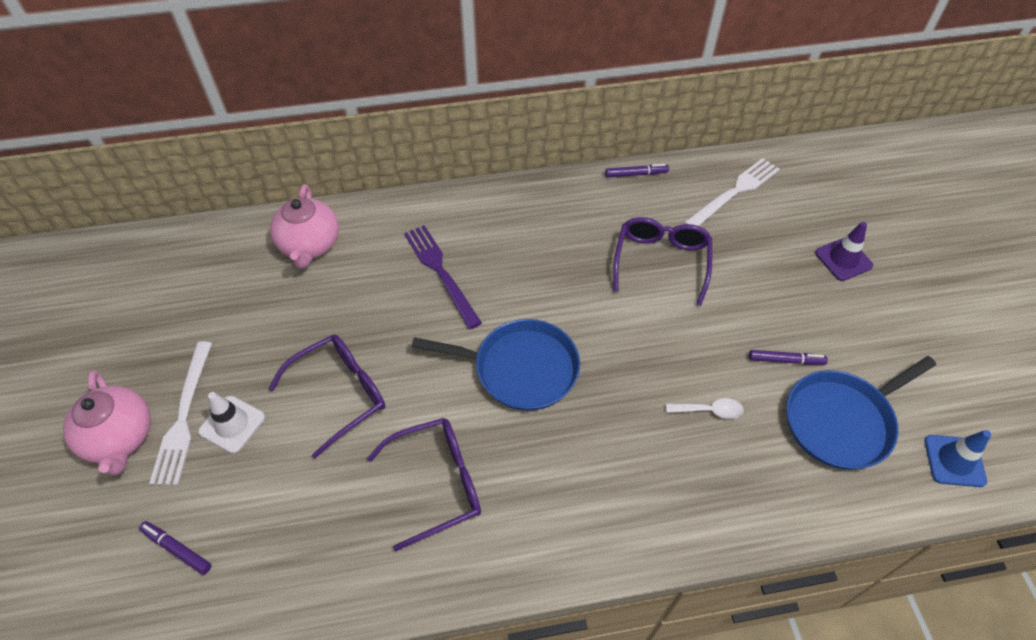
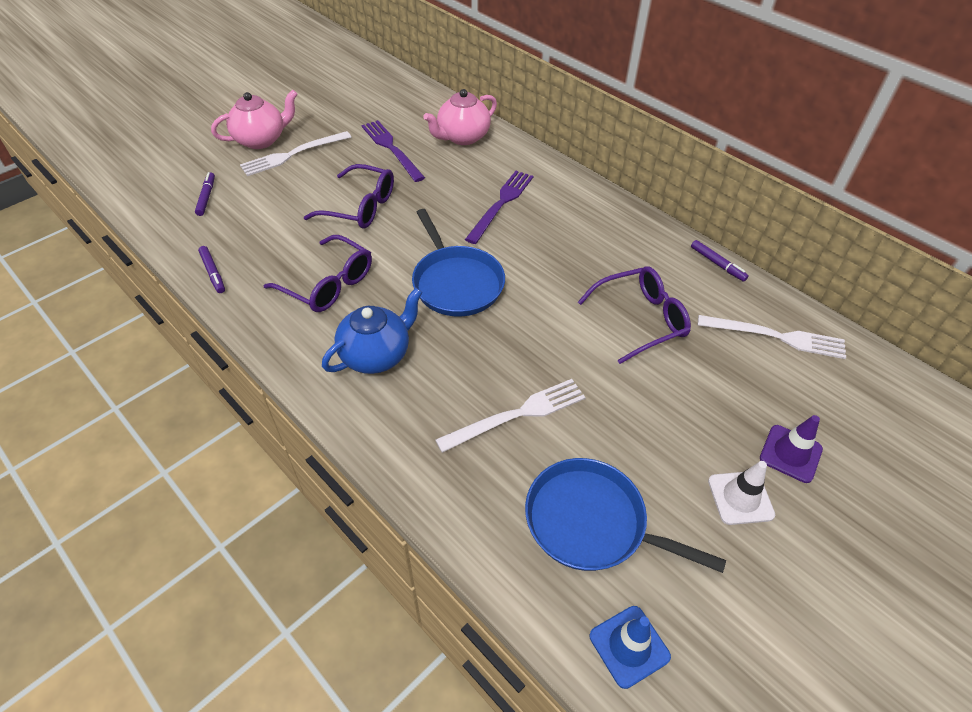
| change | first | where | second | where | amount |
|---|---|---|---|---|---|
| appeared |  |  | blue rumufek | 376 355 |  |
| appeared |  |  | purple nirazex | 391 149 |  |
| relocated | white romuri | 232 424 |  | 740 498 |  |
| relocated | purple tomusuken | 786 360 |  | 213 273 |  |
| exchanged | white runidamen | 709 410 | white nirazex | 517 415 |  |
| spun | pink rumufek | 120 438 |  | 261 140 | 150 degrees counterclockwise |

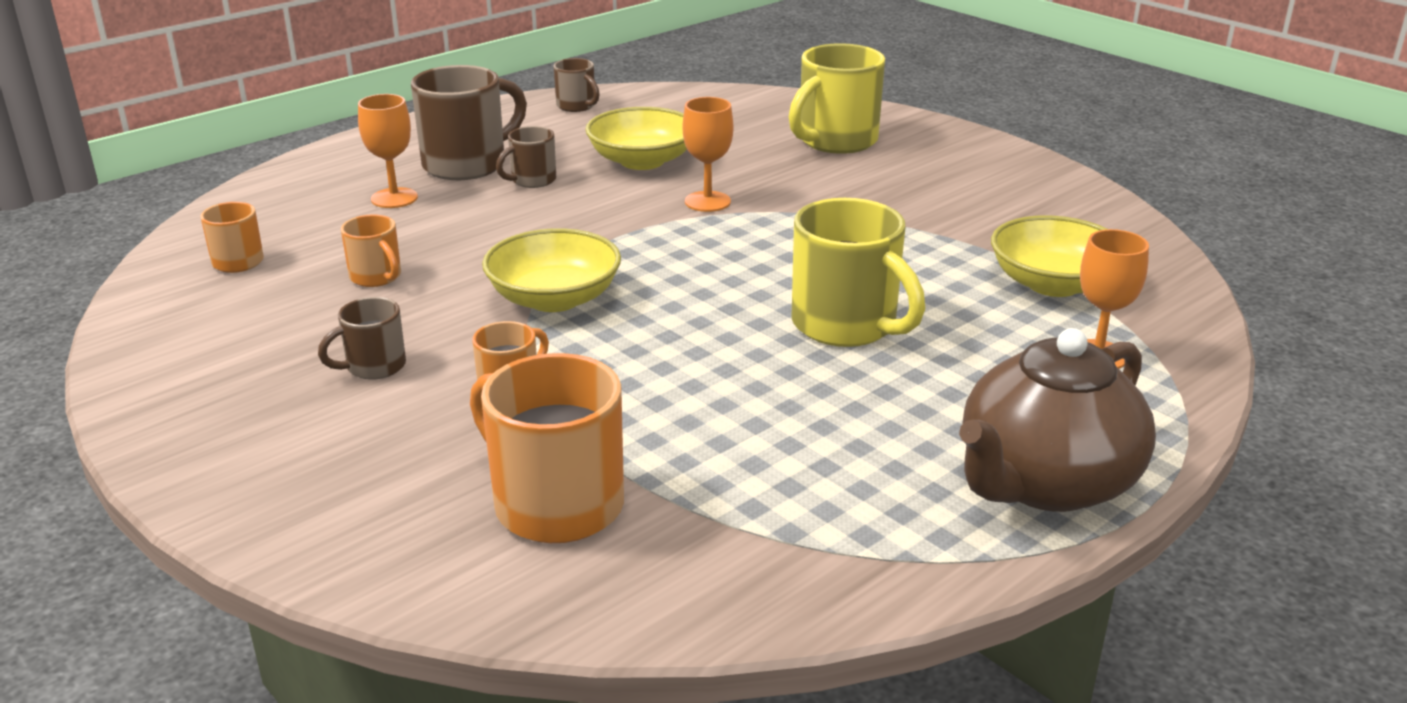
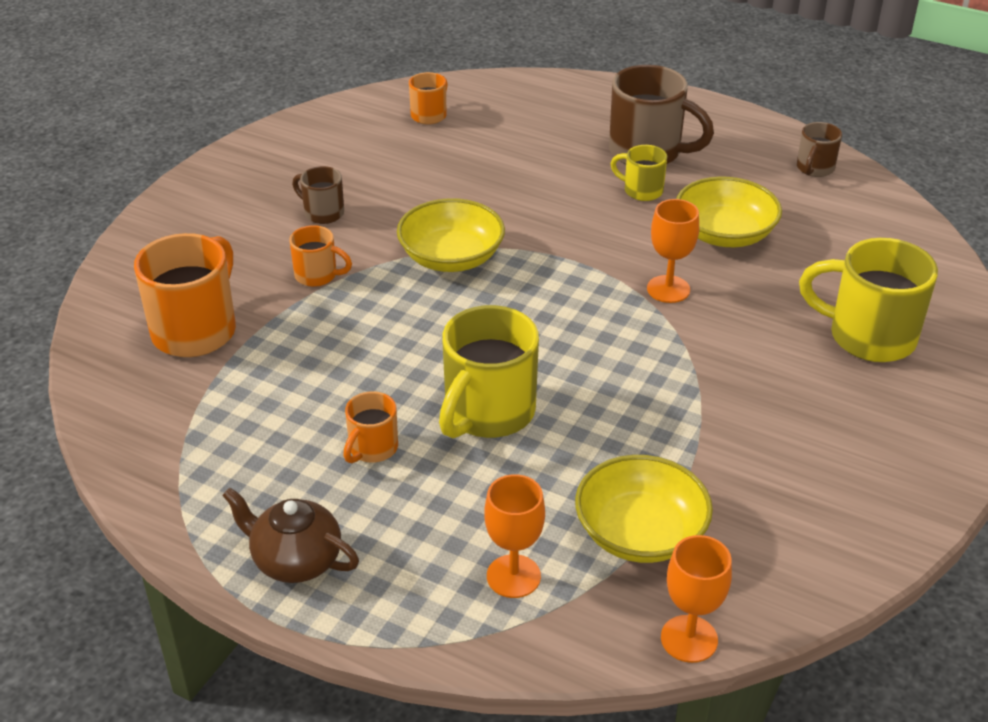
| change | first | where | second | where | amount |
|---|---|---|---|---|---|
| relocated | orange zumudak | 376 277 |  | 372 449 |  |
| relocated | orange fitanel | 394 198 |  | 689 639 |  |
| colour | brown zumudak | 532 180 | yellow zumudak | 641 191 |  |
| size | brown rumufek | 1045 483 |  | 295 560 | x0.61 |

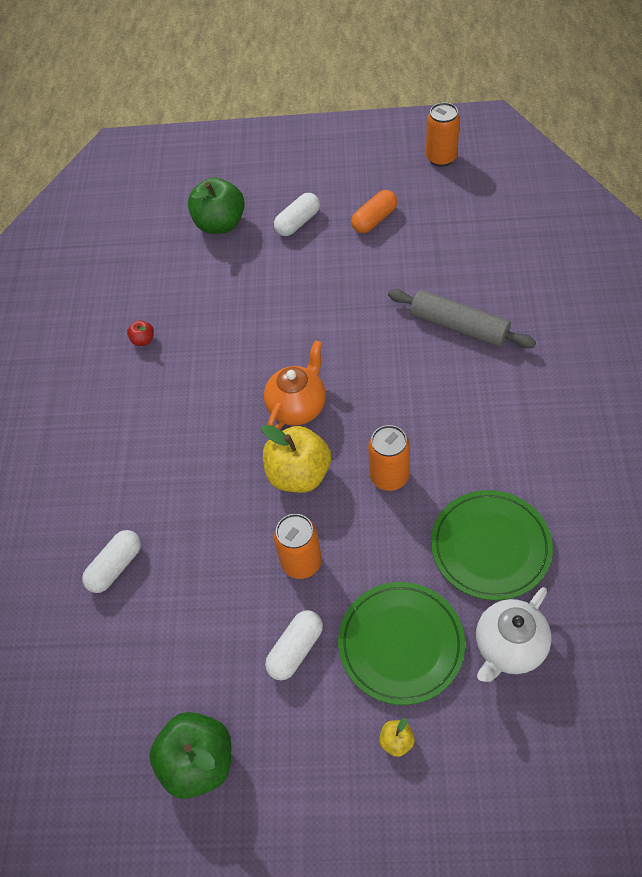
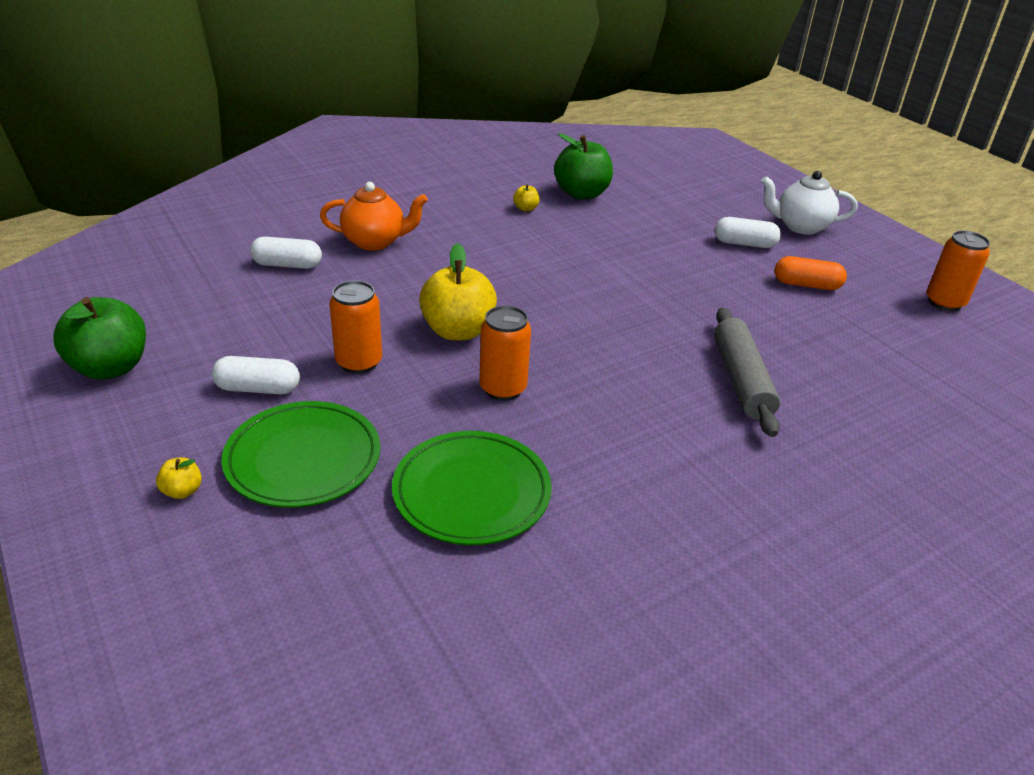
| change | first | where | second | where | amount |
|---|---|---|---|---|---|
| relocated | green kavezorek | 220 224 |  | 581 194 |  |
| relocated | orange rumufek | 298 407 |  | 375 242 |  |
| relocated | white rumufek | 509 647 |  | 800 226 |  |
| colour | red kavezorek | 143 340 | yellow kavezorek | 525 208 |  |

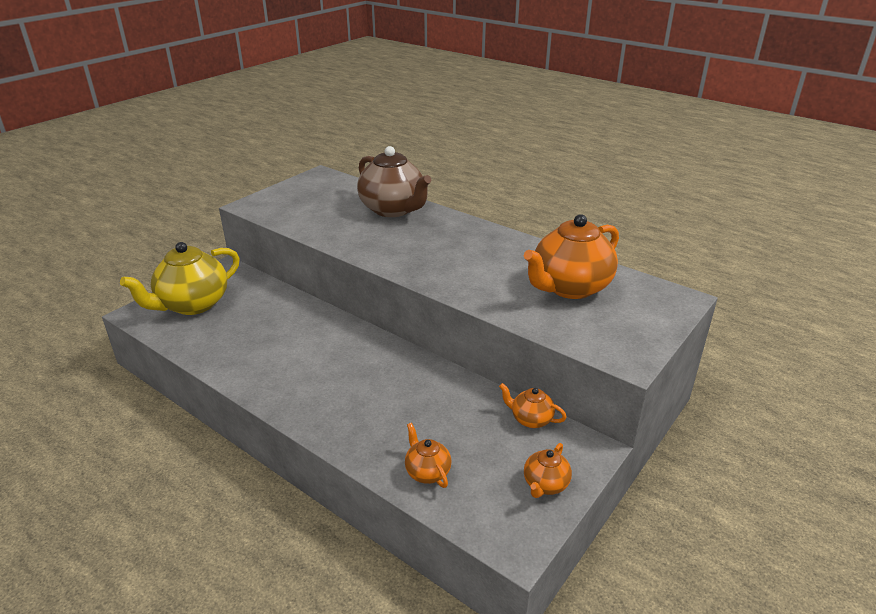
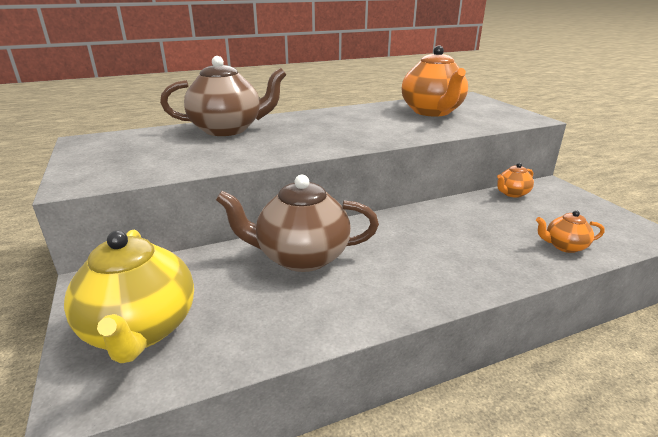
| change | first | where | second | where | amount |
|---|---|---|---|---|---|
| missing | orange rumufek | 545 485 |  |  |  |
| appeared |  |  | brown rumufek | 301 257 |  |

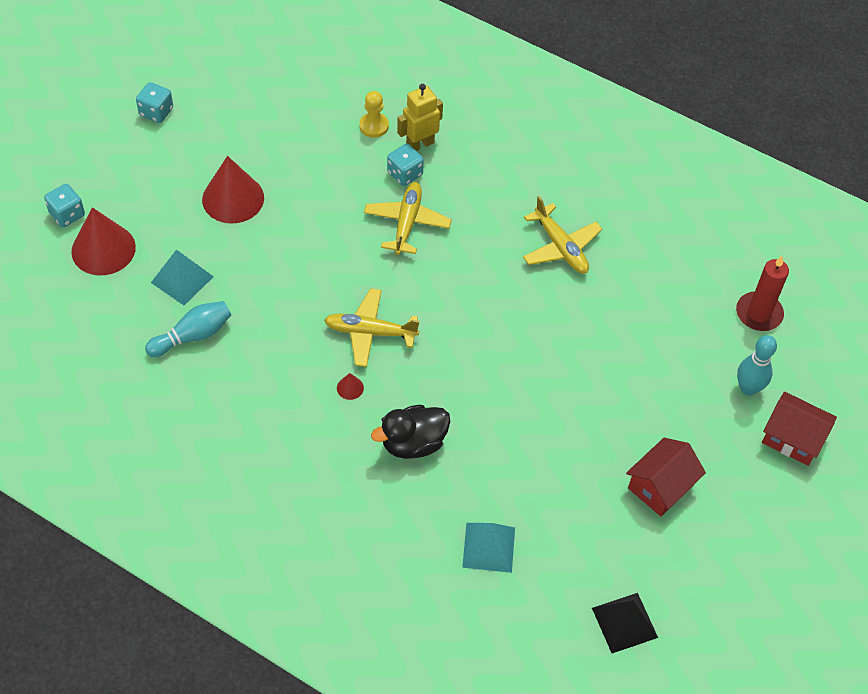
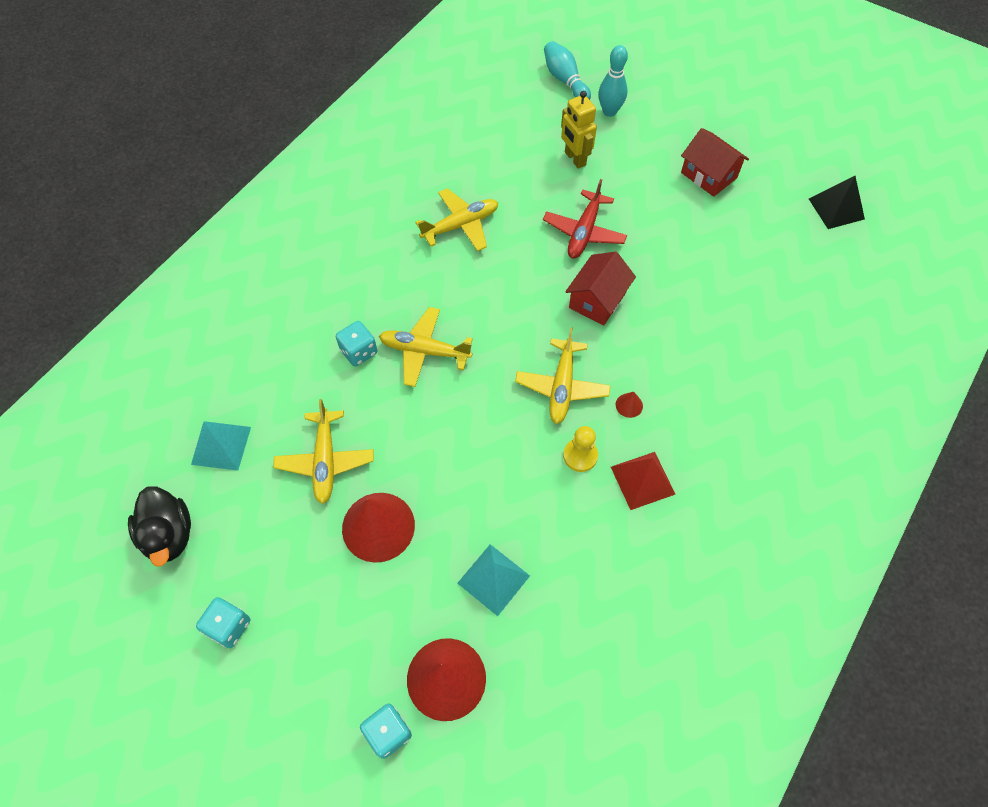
| change | first | where | second | where | amount |
|---|---|---|---|---|---|
| missing | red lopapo | 759 313 |  |  |  |
| appeared |  |  | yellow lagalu | 325 461 |  |
| appeared |  |  | red lagalu | 584 232 |  |
| appeared |  |  | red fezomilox | 642 480 |  |
| relocated | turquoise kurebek | 193 335 |  | 565 80 |  |
| relocated | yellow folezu | 374 126 |  | 580 456 |  |
| relocated | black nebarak | 413 443 |  | 169 535 |  |
| relocated | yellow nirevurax | 420 144 |  | 574 159 |  |
| relocated | turquoise fezomilox | 488 547 |  | 221 445 |  |
| relocated | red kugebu | 793 438 |  | 597 300 |  |

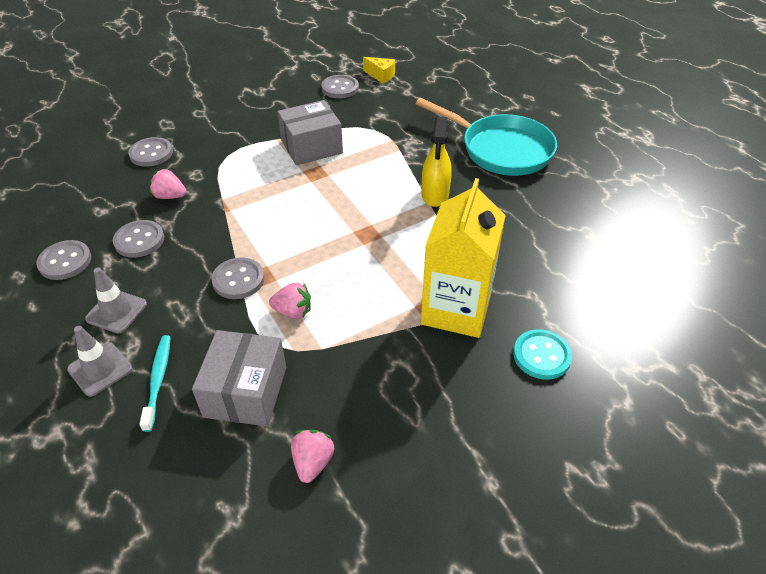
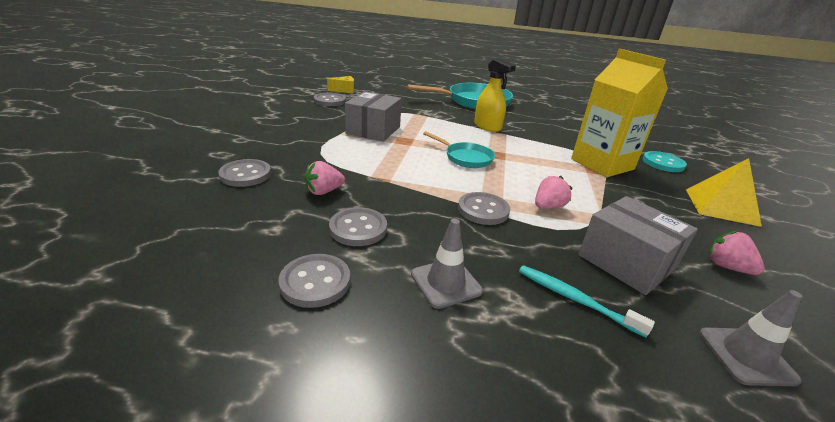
| change | first | where | second | where | amount |
|---|---|---|---|---|---|
| appeared |  |  | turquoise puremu | 465 158 |  |
| appeared |  |  | yellow fezomilox | 721 206 |  |
| relocated | grey romuri | 100 369 |  | 746 356 |  |

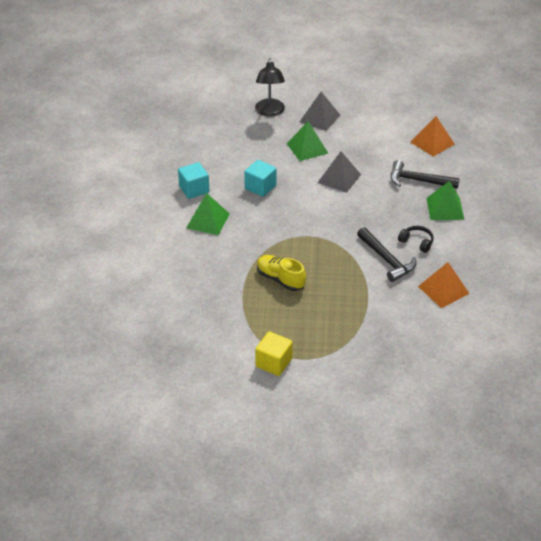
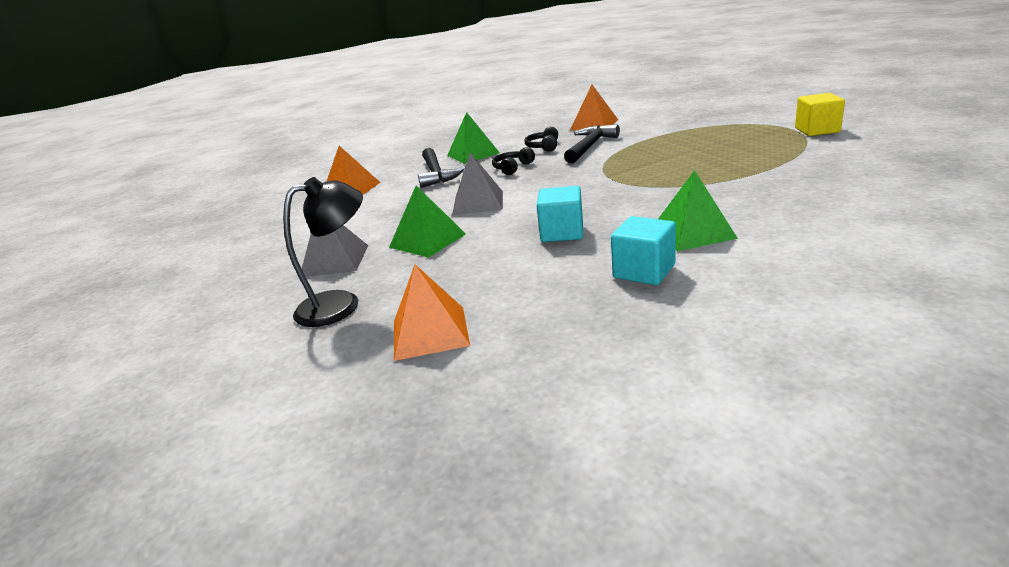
| change | first | where | second | where | amount |
|---|---|---|---|---|---|
| missing | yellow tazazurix | 280 279 |  |  |  |
| appeared |  |  | orange fezomilox | 430 332 |  |
| appeared |  |  | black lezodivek | 512 168 |  |

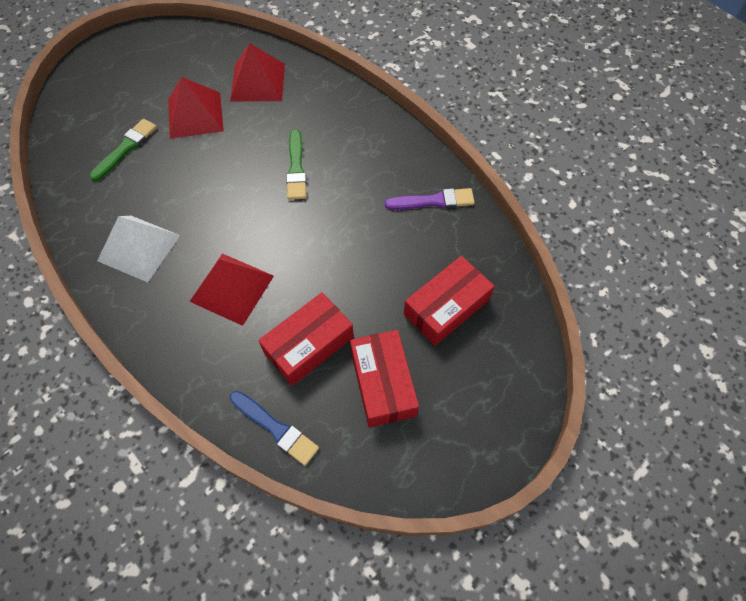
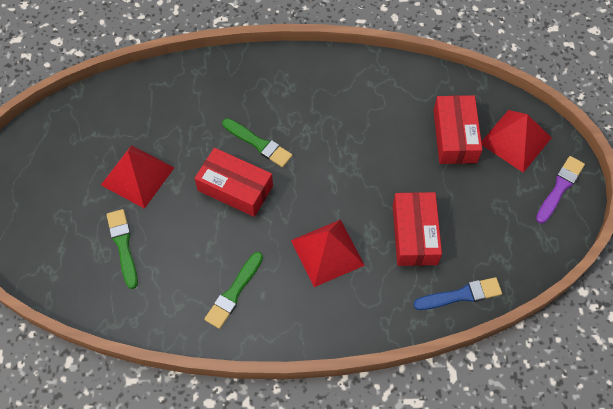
| change | first | where | second | where | amount |
|---|---|---|---|---|---|
| relocated | red fezomilox | 258 82 |  | 515 140 |  |
| relocated | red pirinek | 383 383 |  | 235 188 |  |
| relocated | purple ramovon | 433 201 |  | 560 188 |  |
| exchanged | white fezomilox | 139 247 | green ramovon | 234 292 |  |

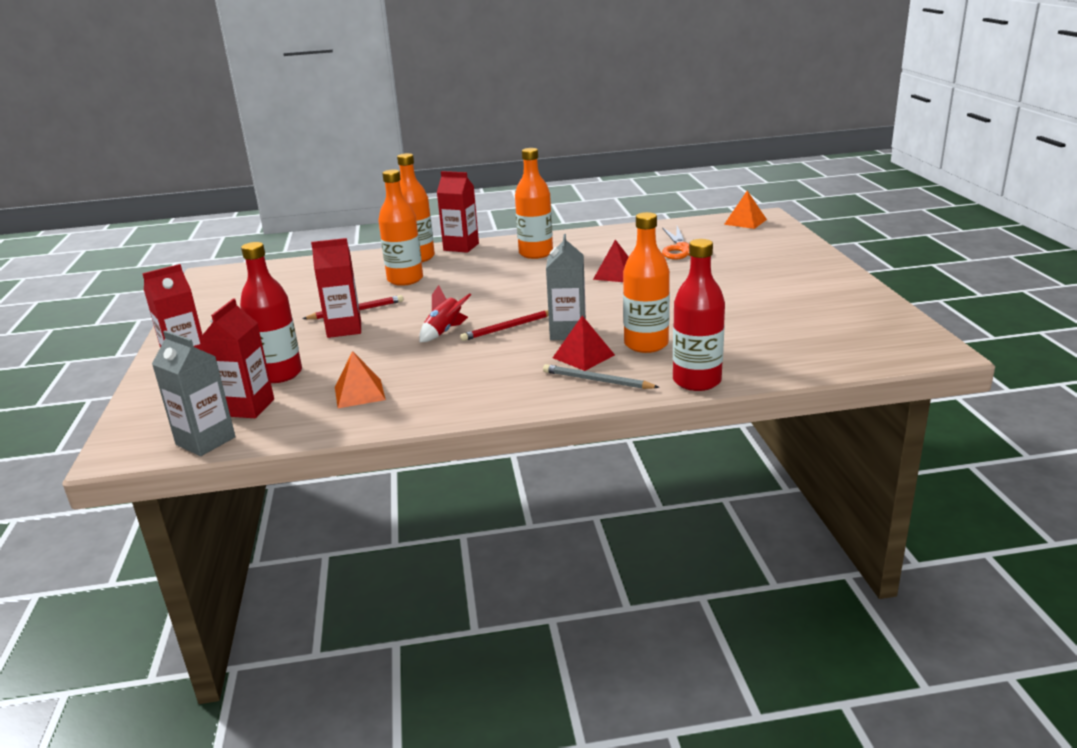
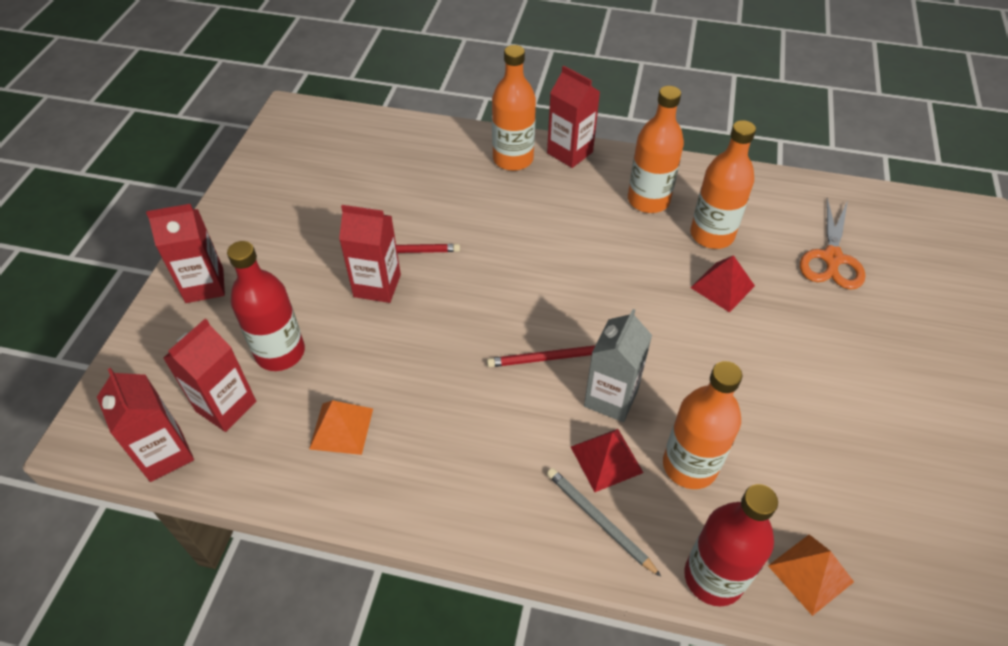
| change | first | where | second | where | amount |
|---|---|---|---|---|---|
| missing | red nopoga | 444 332 |  |  |  |
| relocated | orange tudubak | 405 279 |  | 711 235 |  |
| relocated | orange fezomilox | 745 222 |  | 810 573 |  |
| colour | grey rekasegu | 205 441 | red rekasegu | 165 454 |  |

